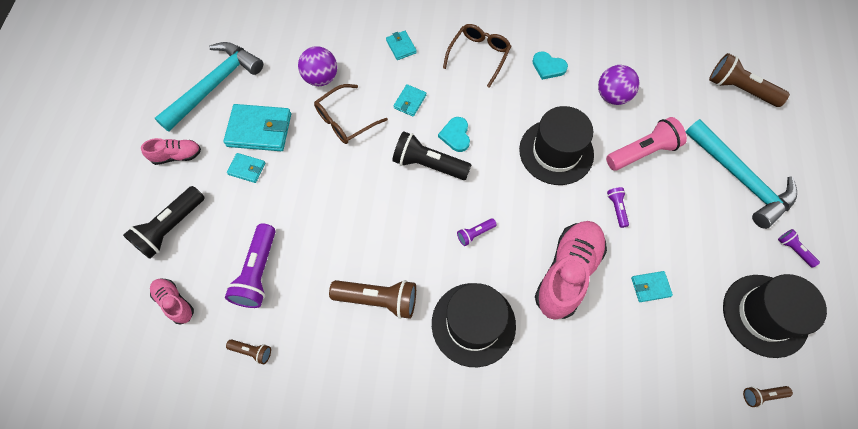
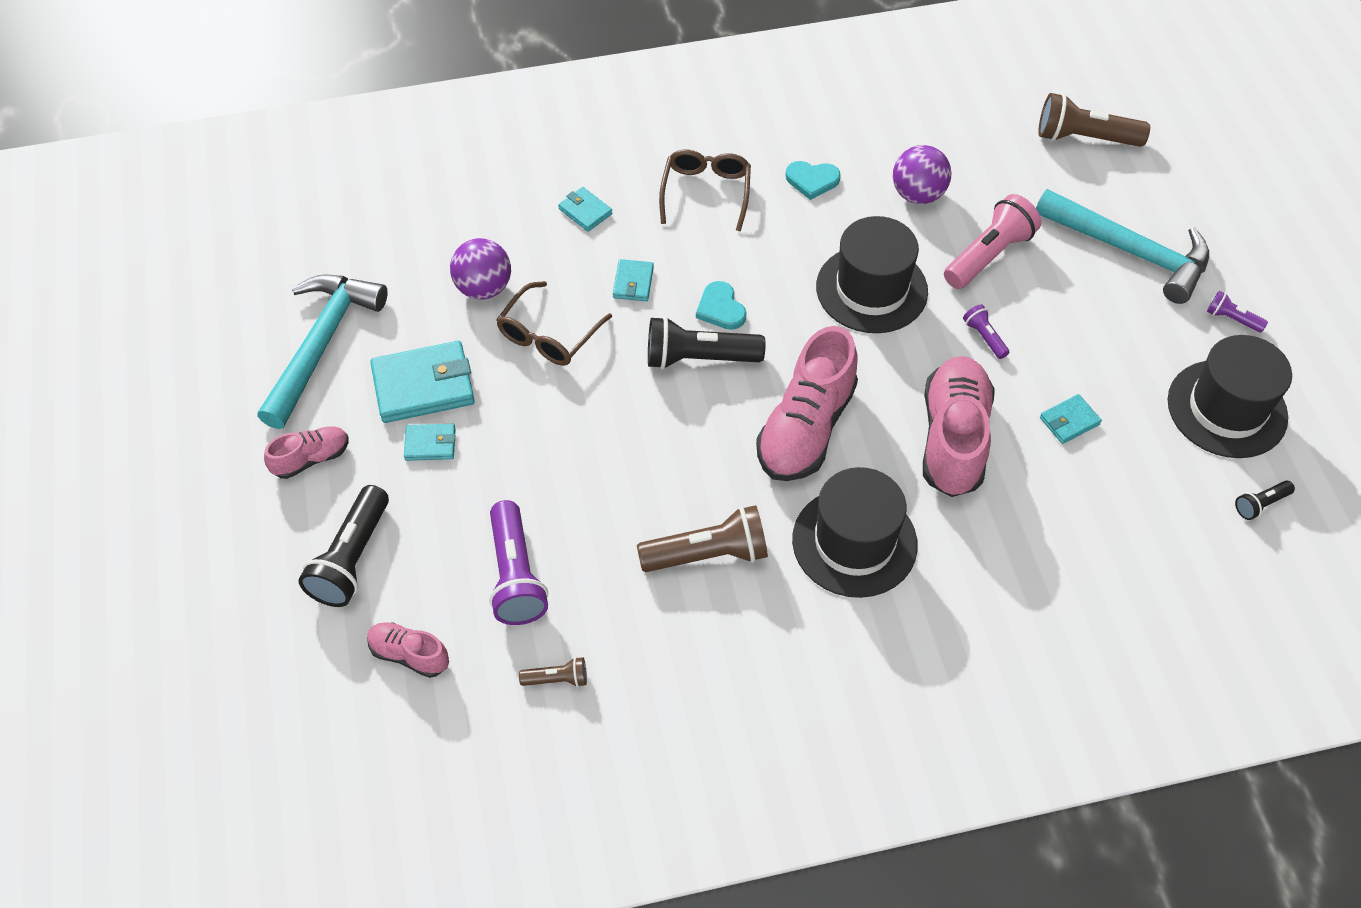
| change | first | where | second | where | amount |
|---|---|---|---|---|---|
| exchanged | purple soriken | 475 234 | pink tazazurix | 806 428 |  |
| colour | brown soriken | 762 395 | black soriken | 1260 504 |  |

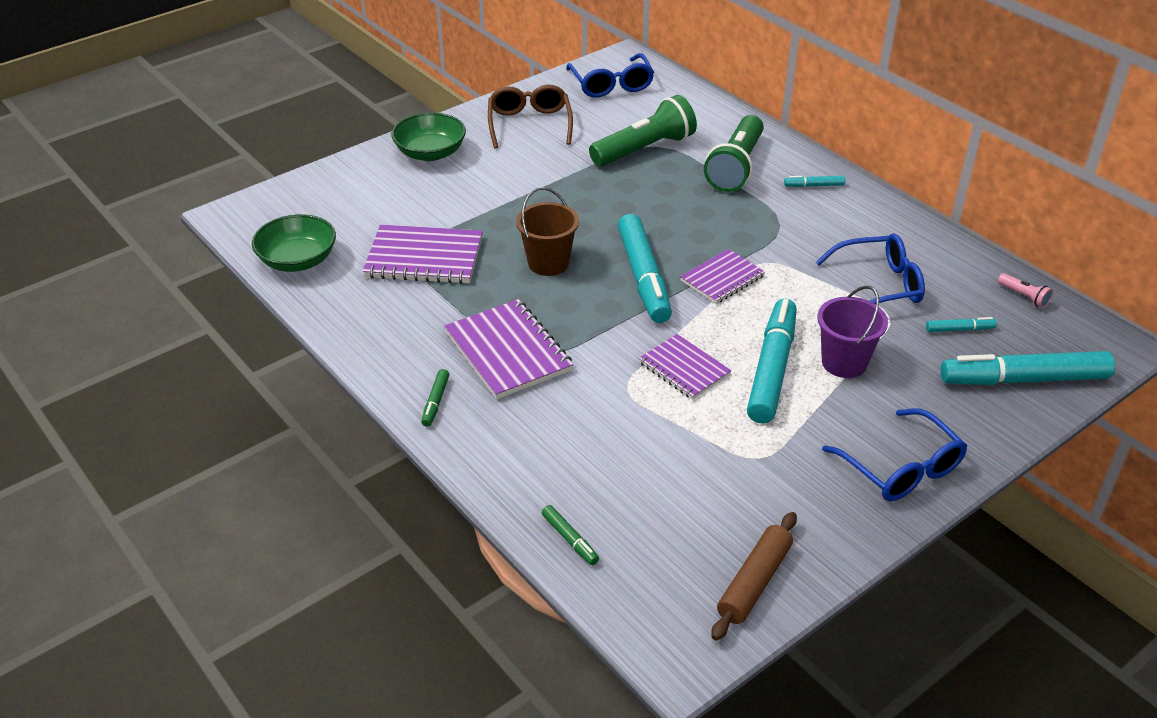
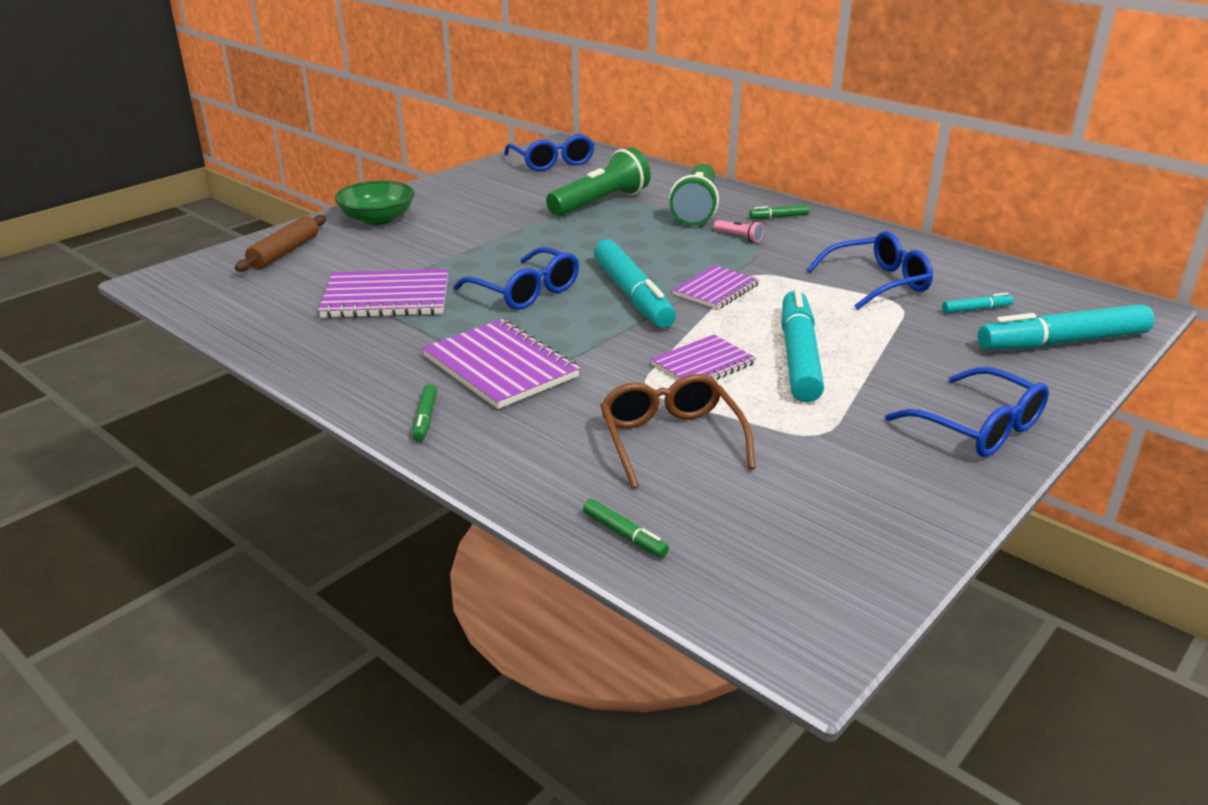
| change | first | where | second | where | amount |
|---|---|---|---|---|---|
| missing | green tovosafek | 298 260 |  |  |  |
| missing | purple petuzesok | 844 362 |  |  |  |
| relocated | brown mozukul | 529 124 |  | 670 439 |  |
| relocated | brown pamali | 754 582 |  | 284 252 |  |
| relocated | pink soriken | 1024 296 |  | 739 237 |  |
| exchanged | brown petuzesok | 548 263 | blue mozukul | 526 292 |  |
| colour | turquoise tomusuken | 814 185 | green tomusuken | 779 217 |  |
| spun | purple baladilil | 684 369 |  | 703 364 | 75 degrees counterclockwise |

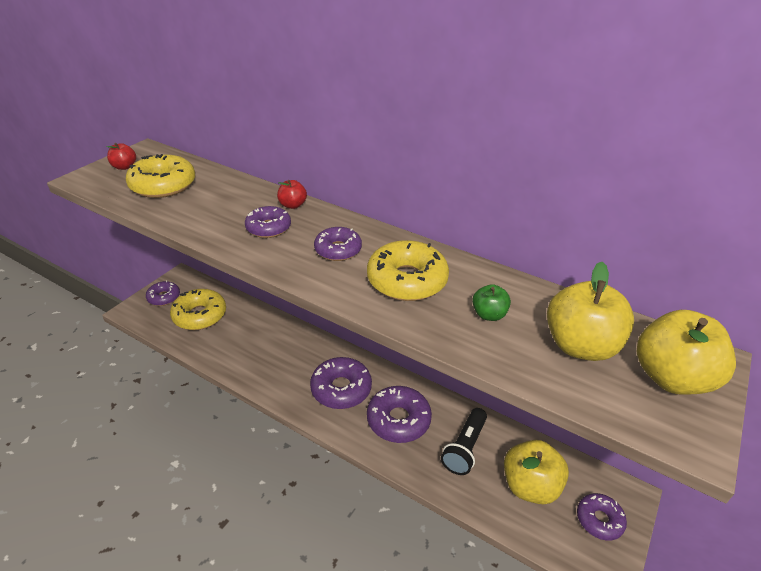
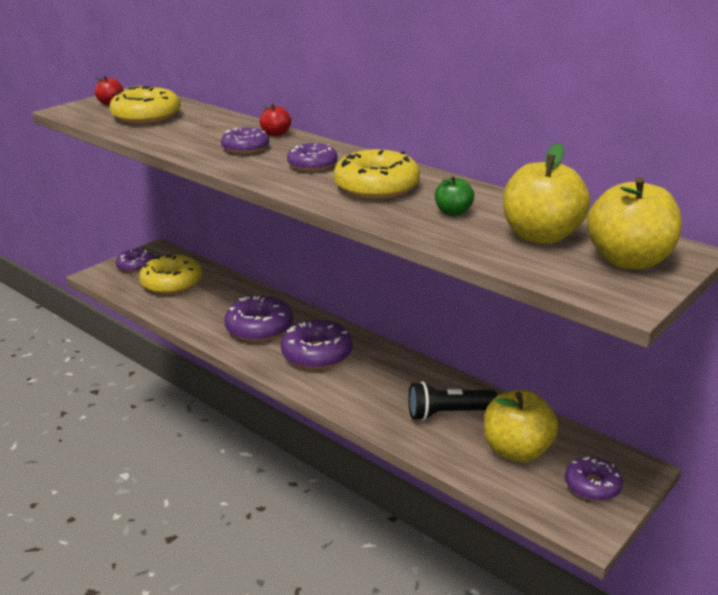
| change | first | where | second | where | amount |
|---|---|---|---|---|---|
| relocated | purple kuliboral | 398 420 |  | 259 328 |  |
| spun | black soriken | 465 448 |  | 448 413 | 45 degrees clockwise |

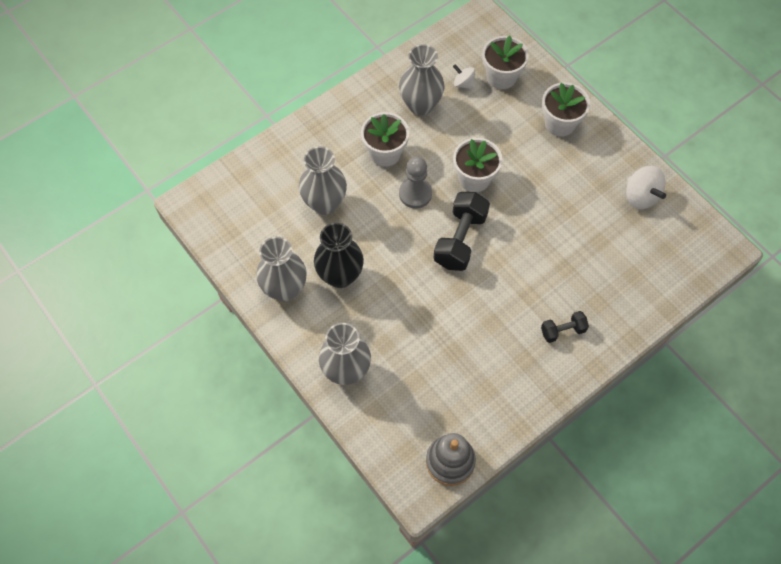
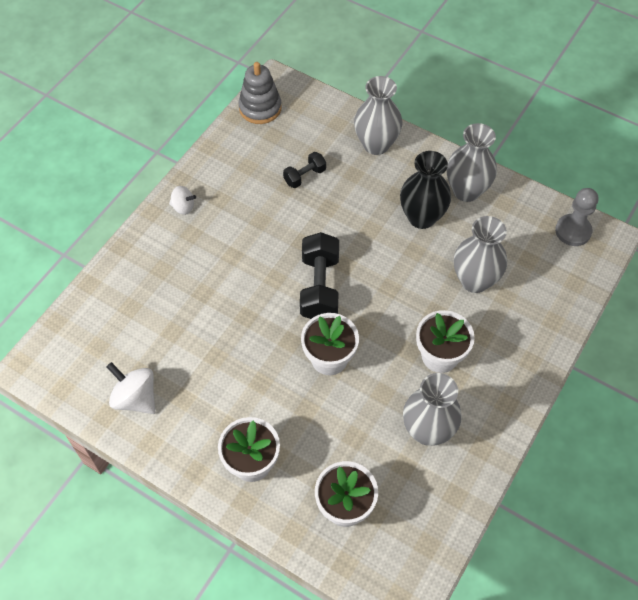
| change | first | where | second | where | amount |
|---|---|---|---|---|---|
| relocated | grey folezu | 415 194 |  | 573 231 |  |
| relocated | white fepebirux | 463 84 |  | 183 207 |  |
| relocated | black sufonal | 562 331 |  | 305 176 |  |

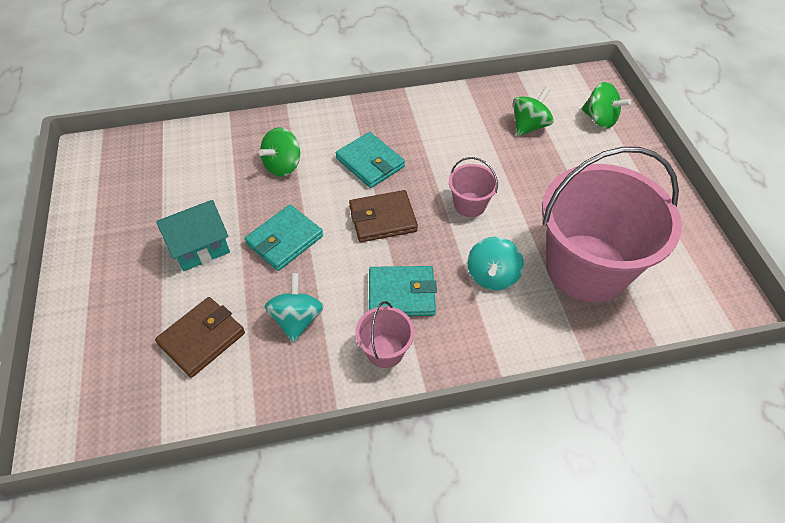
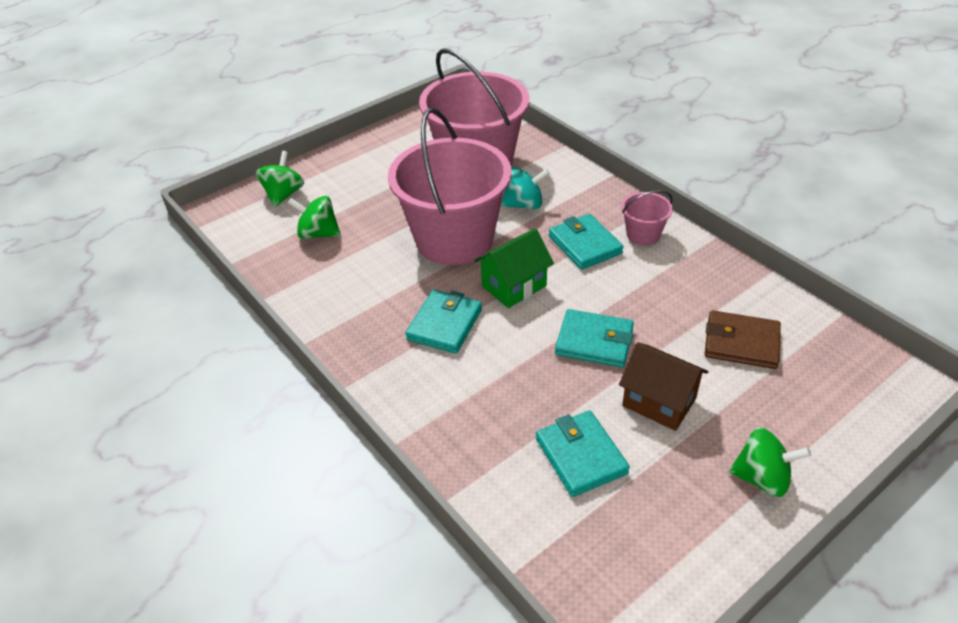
| change | first | where | second | where | amount |
|---|---|---|---|---|---|
| missing | turquoise fepebirux | 297 319 |  |  |  |
| appeared |  |  | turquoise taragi | 581 456 |  |
| relocated | green fepebirux | 283 166 |  | 762 478 |  |
| exchanged | brown taragi | 382 219 | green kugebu | 514 286 |  |
| colour | turquoise kugebu | 200 247 | brown kugebu | 659 402 |  |
| size | pink petuzesok | 469 204 |  | 454 239 | x2.36 |

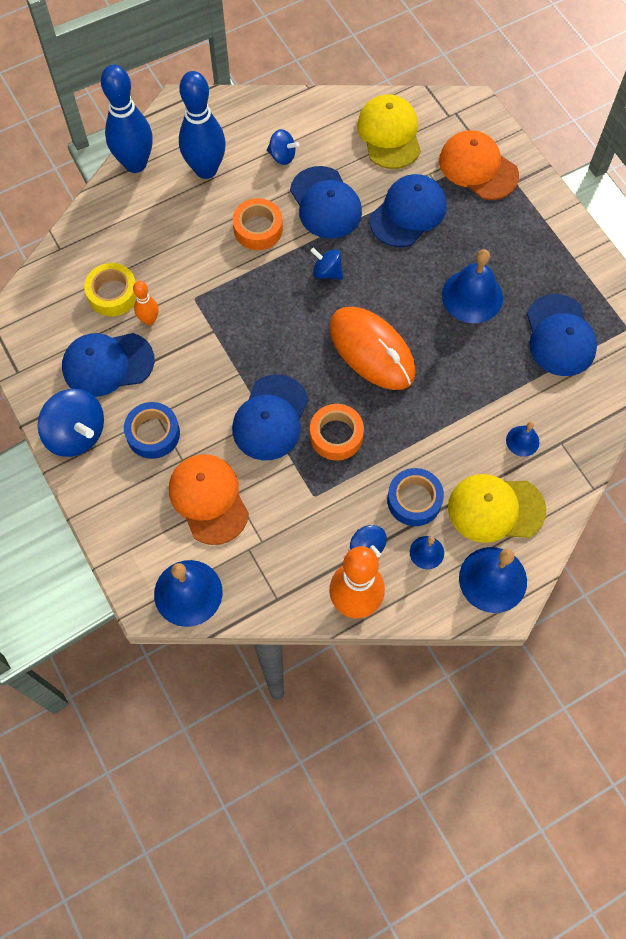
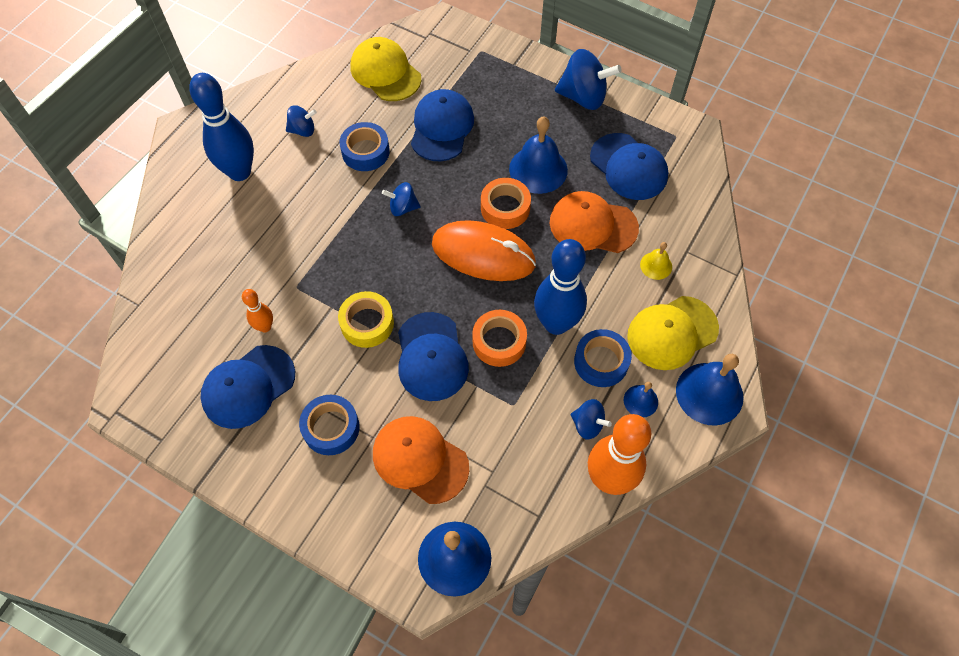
| change | first | where | second | where | amount |
|---|---|---|---|---|---|
| relocated | blue fepebirux | 76 434 |  | 583 97 |  |
| relocated | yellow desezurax | 113 294 |  | 367 323 |  |
| relocated | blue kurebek | 135 163 |  | 556 324 |  |
| relocated | orange desezurax | 258 229 |  | 505 208 |  |
| relocated | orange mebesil | 478 168 |  | 593 225 |  |
| exchanged | blue mebesil | 325 203 | blue desezurax | 365 152 |  |
| colour | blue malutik | 522 441 | yellow malutik | 656 265 |  |

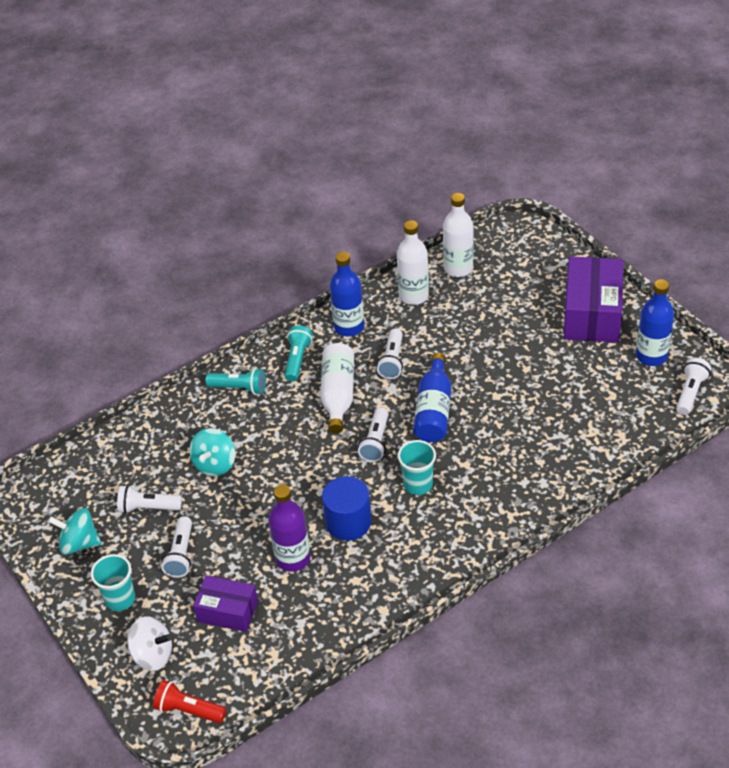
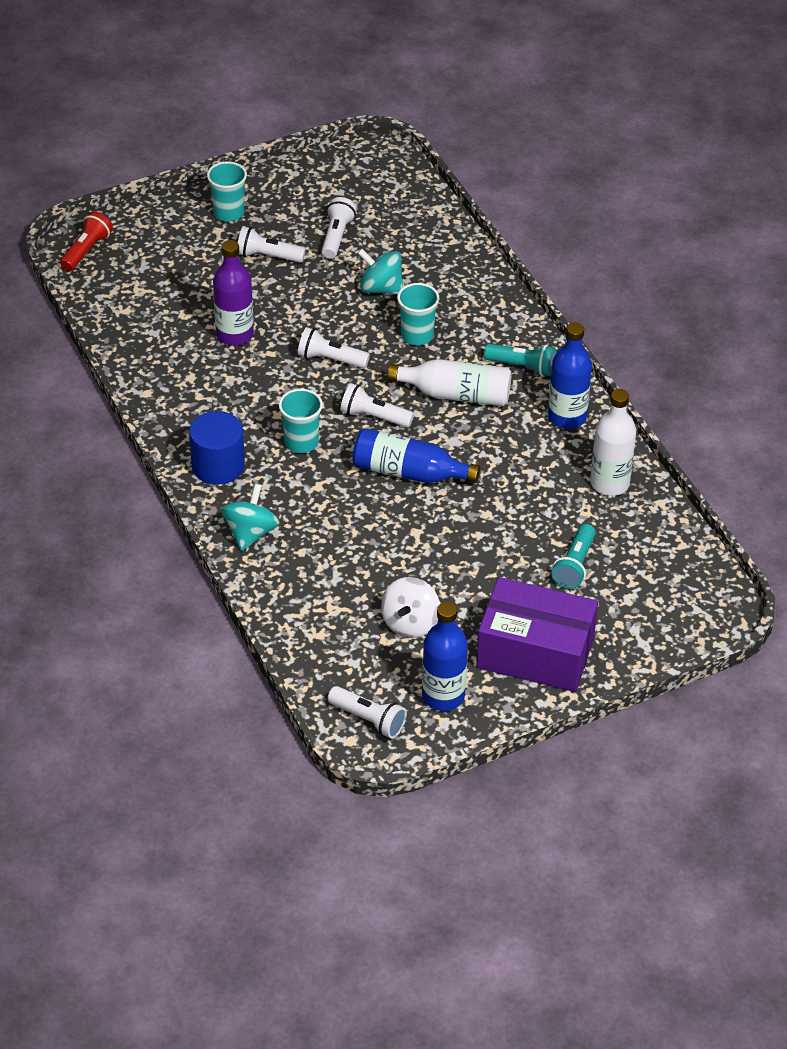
| change | first | where | second | where | amount |
|---|---|---|---|---|---|
| missing | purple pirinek | 227 611 |  |  |  |
| missing | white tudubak | 458 268 |  |  |  |
| appeared |  |  | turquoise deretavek | 417 335 |  |
| relocated | turquoise fepebirux | 79 543 |  | 250 533 |  |
| relocated | white fepebirux | 153 655 |  | 410 623 |  |
| relocated | turquoise soriken | 239 388 |  | 575 565 |  |
| relocated | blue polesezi | 348 522 |  | 218 466 |  |
| relocated | white soriken | 392 361 |  | 330 359 |  |

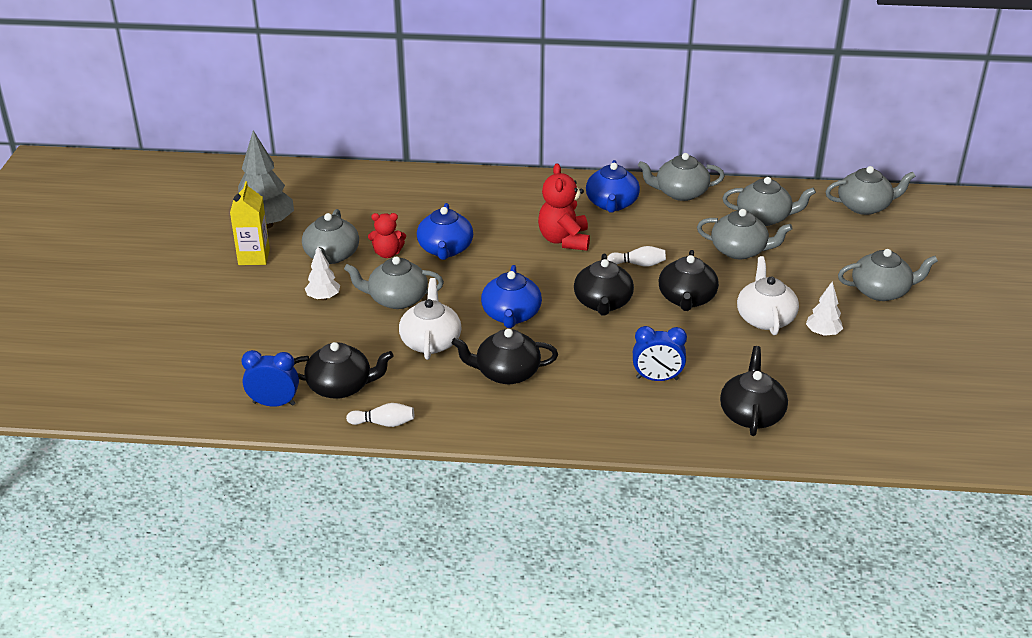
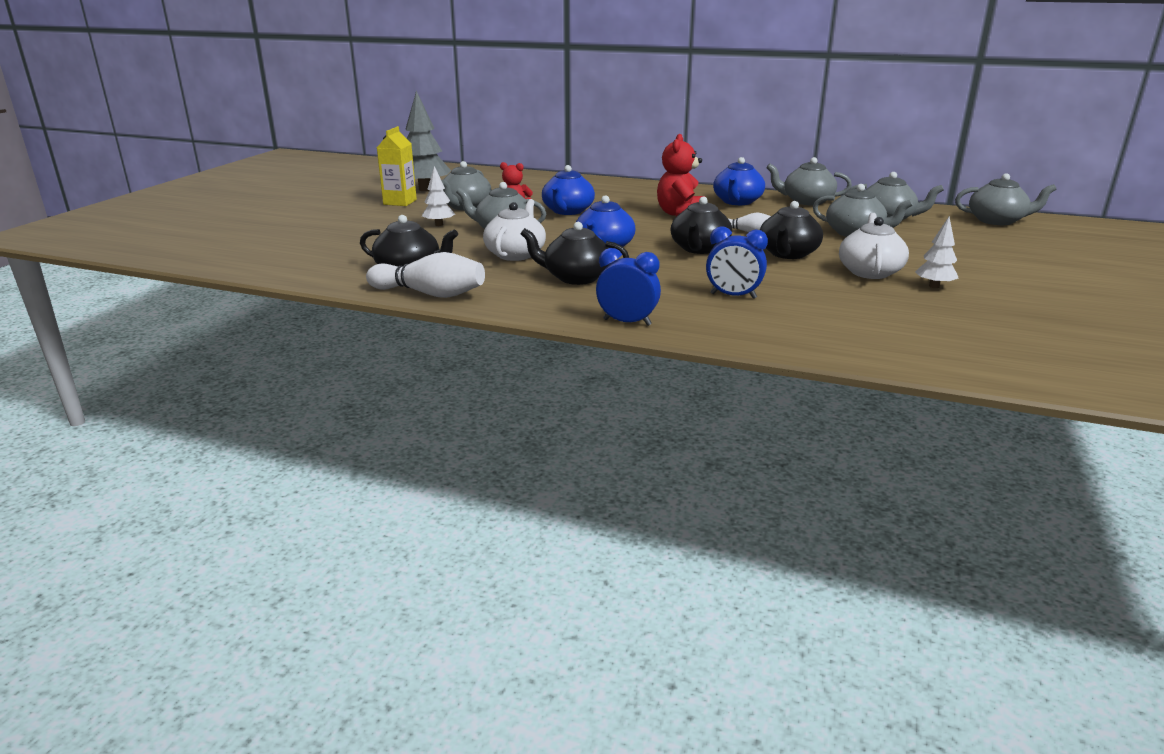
| change | first | where | second | where | amount |
|---|---|---|---|---|---|
| missing | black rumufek | 751 414 |  |  |  |
| missing | grey rumufek | 881 291 |  |  |  |
| relocated | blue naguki | 274 403 |  | 627 322 |  |
| size | white kurebek | 383 423 |  | 430 294 | x1.77 |

